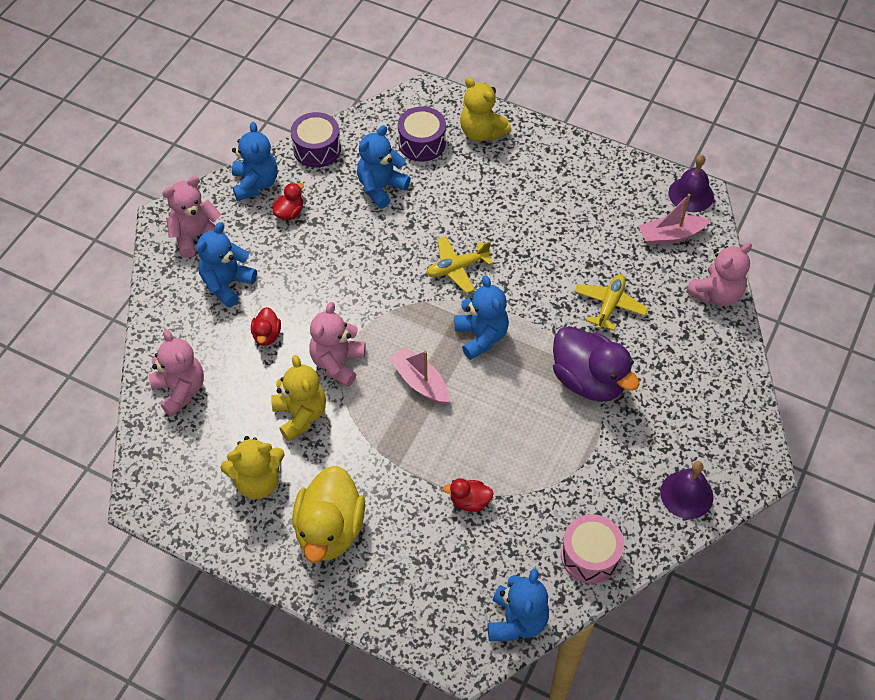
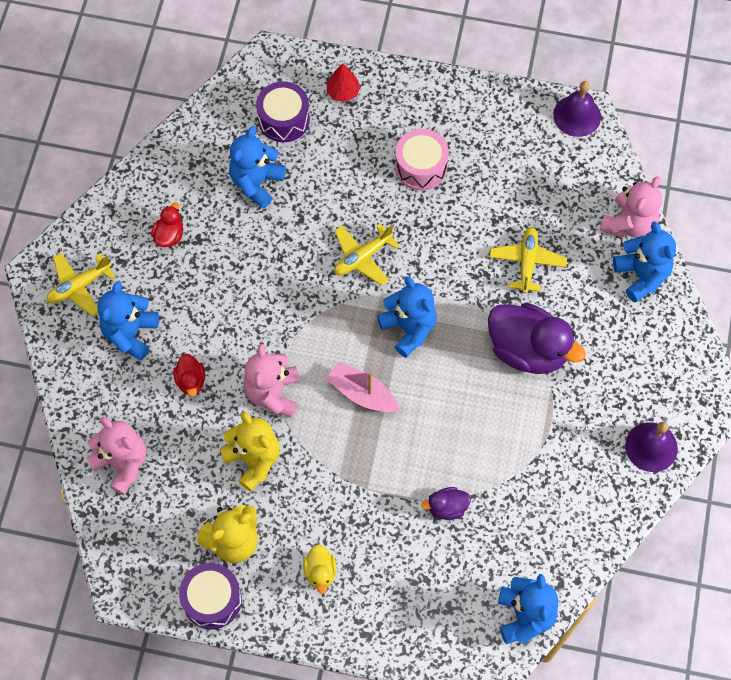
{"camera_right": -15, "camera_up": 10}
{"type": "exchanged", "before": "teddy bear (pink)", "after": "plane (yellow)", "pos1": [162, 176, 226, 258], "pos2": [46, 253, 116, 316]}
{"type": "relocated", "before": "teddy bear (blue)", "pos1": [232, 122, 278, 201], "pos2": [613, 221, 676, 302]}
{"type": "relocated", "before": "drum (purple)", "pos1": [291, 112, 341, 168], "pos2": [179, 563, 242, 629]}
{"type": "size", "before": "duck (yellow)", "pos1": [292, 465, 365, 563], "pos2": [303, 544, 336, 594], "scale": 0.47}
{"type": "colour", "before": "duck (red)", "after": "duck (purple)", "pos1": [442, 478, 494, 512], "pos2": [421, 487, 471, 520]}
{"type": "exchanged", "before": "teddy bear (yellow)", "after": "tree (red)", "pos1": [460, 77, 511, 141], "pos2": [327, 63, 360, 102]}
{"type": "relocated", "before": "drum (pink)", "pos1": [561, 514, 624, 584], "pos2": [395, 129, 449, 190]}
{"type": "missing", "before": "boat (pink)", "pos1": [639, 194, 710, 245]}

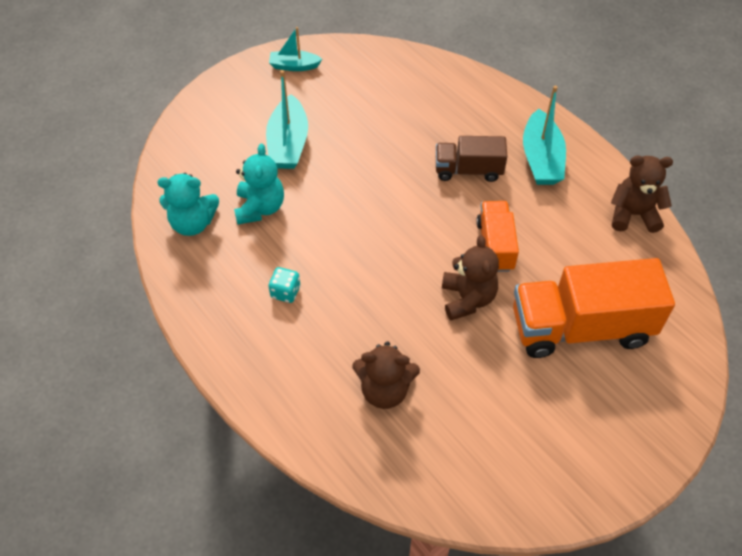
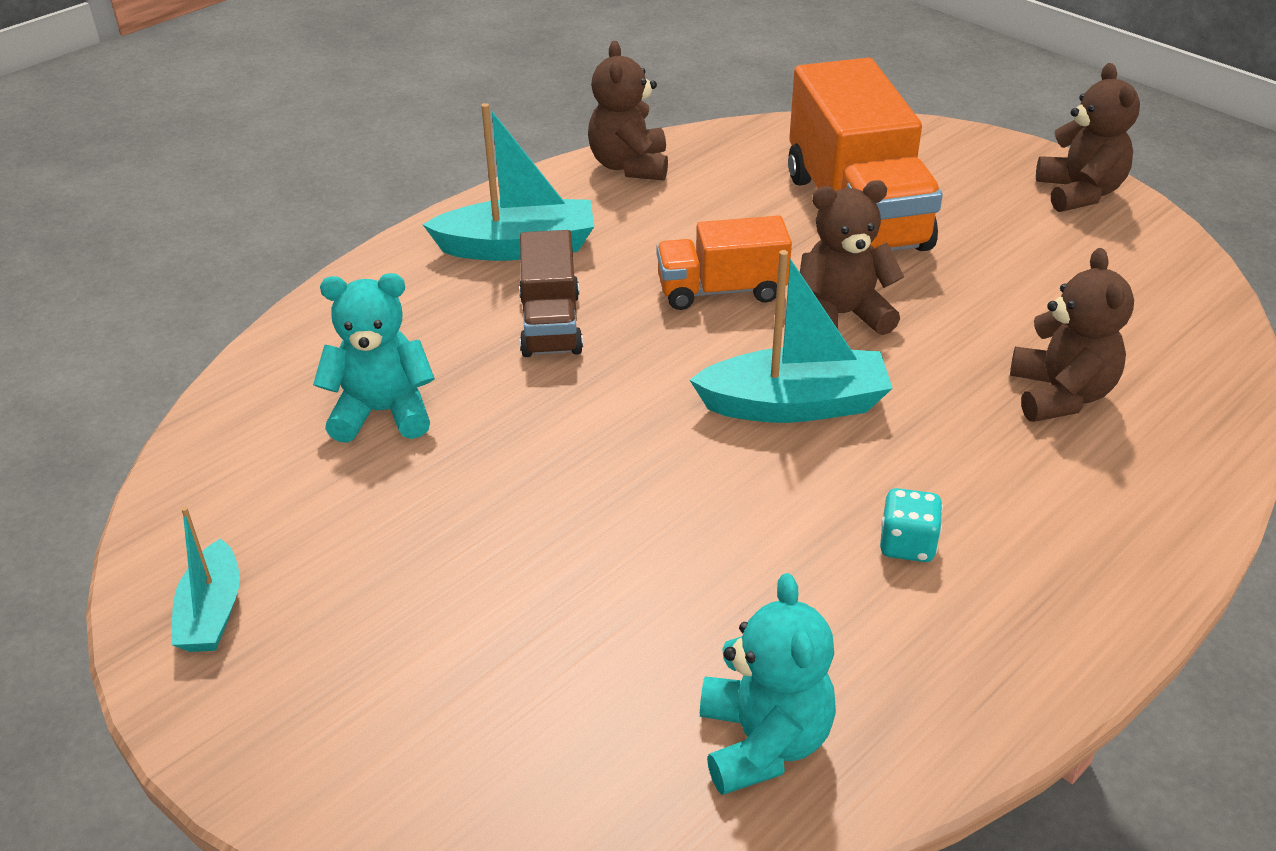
{"camera_right": -95, "camera_up": -15}
{"type": "relocated", "before": "teddy bear (turquoise)", "pos1": [234, 144, 284, 225], "pos2": [313, 273, 435, 443]}
{"type": "relocated", "before": "boat (turquoise)", "pos1": [266, 70, 308, 169], "pos2": [690, 250, 893, 423]}
{"type": "appeared", "after": "teddy bear (brown)", "pos2": [1036, 63, 1140, 212]}

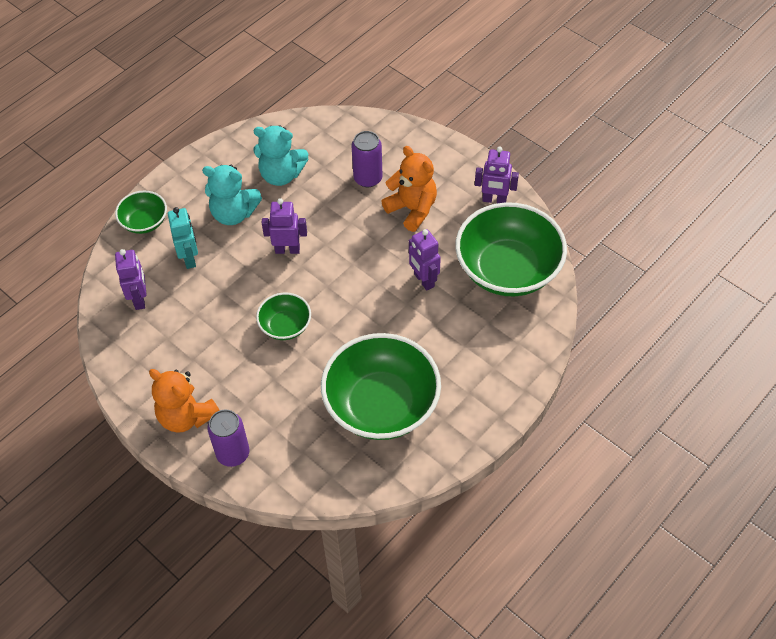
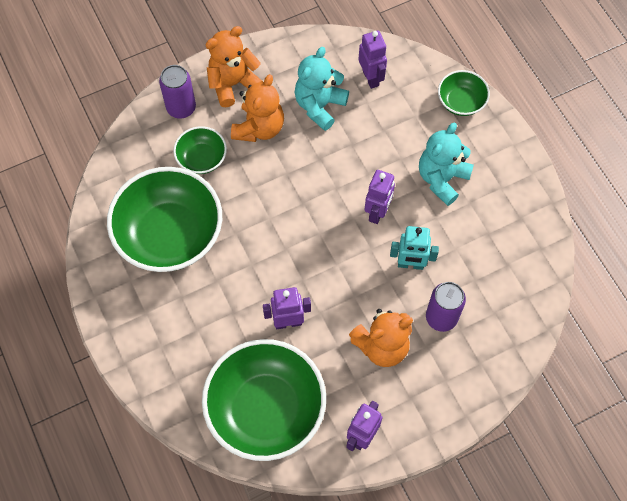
{"camera_right": 110, "camera_up": 10}
{"type": "spun", "before": "robot (purple)", "pos1": [115, 249, 146, 310], "pos2": [358, 30, 387, 89], "turn": -120}
{"type": "relocated", "before": "robot (turquoise)", "pos1": [168, 207, 198, 269], "pos2": [390, 226, 439, 270]}
{"type": "relocated", "before": "teddy bear (turquoise)", "pos1": [253, 126, 308, 186], "pos2": [295, 47, 349, 131]}
{"type": "relocated", "before": "bowl (green)", "pos1": [256, 293, 311, 340], "pos2": [173, 126, 227, 174]}
{"type": "appeared", "after": "teddy bear (orange)", "pos2": [231, 74, 284, 142]}

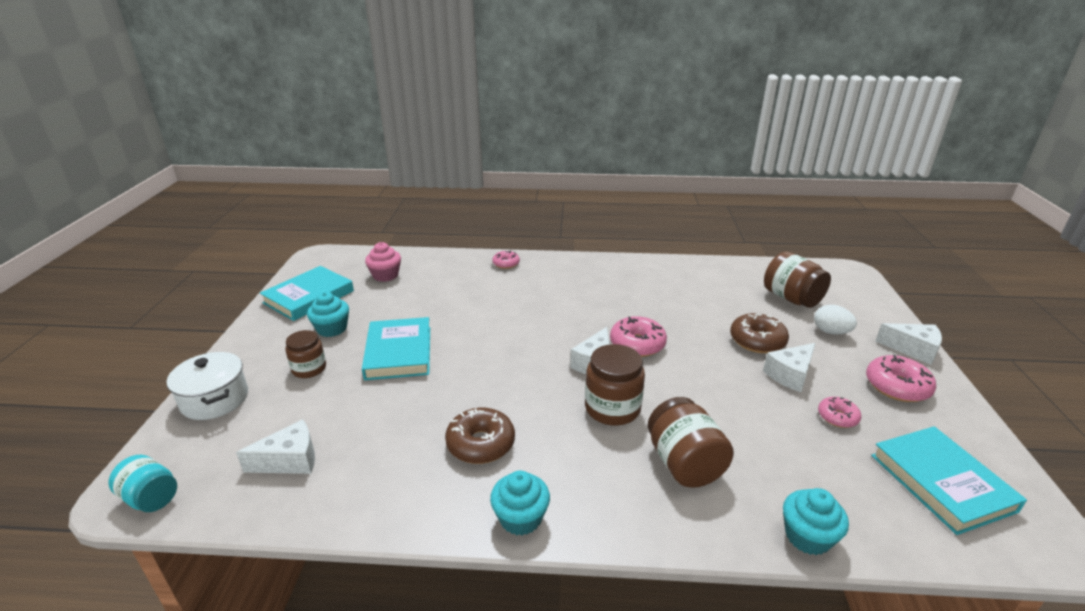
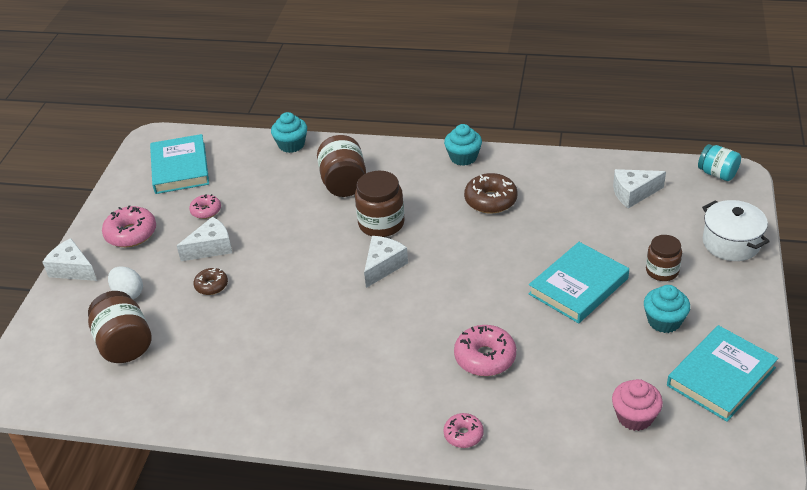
{"camera_right": -170, "camera_up": 10}
{"type": "spun", "before": "book (turquoise)", "pos1": [362, 317, 430, 380], "pos2": [529, 242, 629, 323], "turn": 45}
{"type": "relocated", "before": "donut (pink)", "pos1": [610, 316, 667, 357], "pos2": [454, 325, 516, 376]}
{"type": "size", "before": "donut (brown)", "pos1": [730, 313, 789, 353], "pos2": [193, 268, 228, 295], "scale": 0.6}

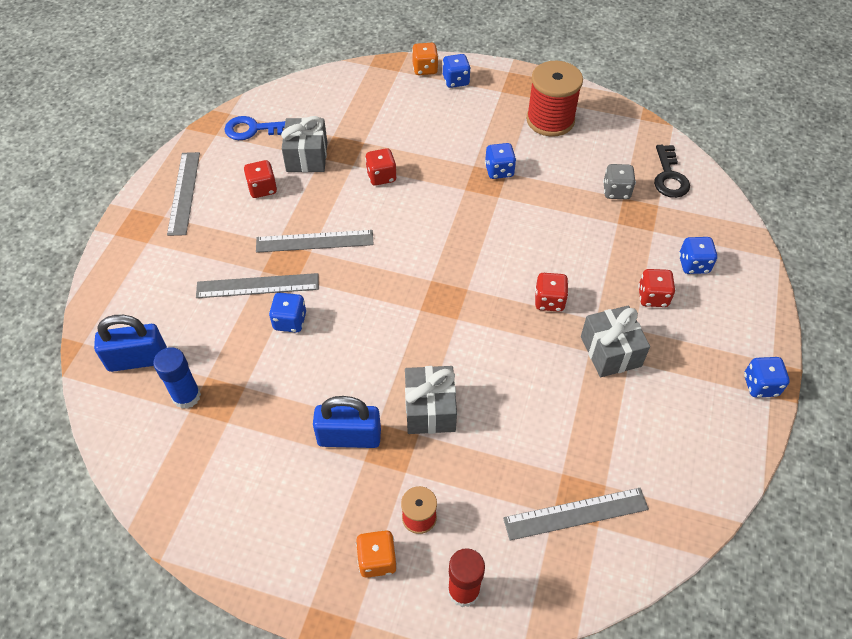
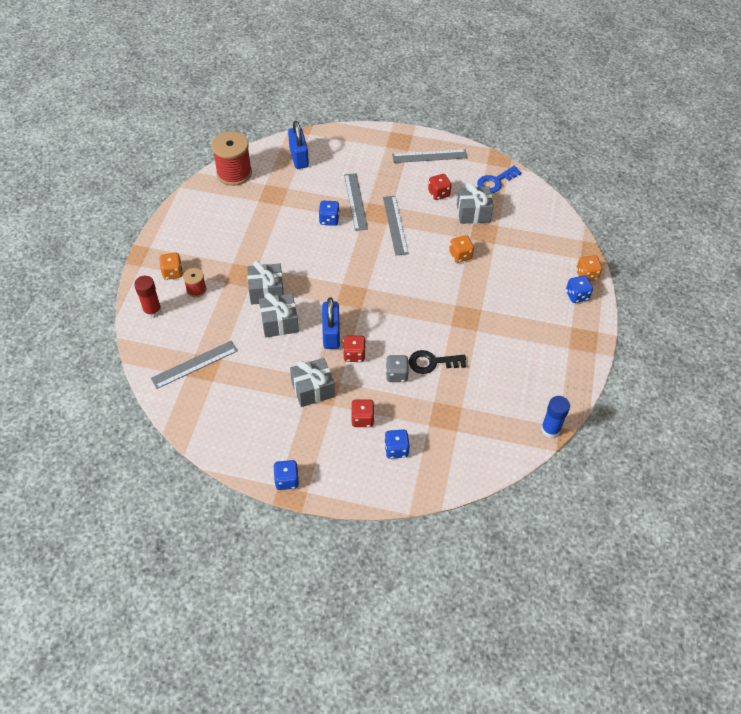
{"camera_right": 85, "camera_up": 0}
{"type": "relocated", "before": "glue stick (blue)", "pos1": [153, 347, 201, 409], "pos2": [541, 396, 570, 438]}
{"type": "spun", "before": "key (blue)", "pos1": [224, 116, 285, 140], "pos2": [477, 166, 522, 193], "turn": -120}
{"type": "relocated", "before": "padlock (blue)", "pos1": [313, 396, 381, 448], "pos2": [322, 297, 340, 349]}
{"type": "colour", "before": "dice (red)", "after": "dice (orange)", "pos1": [365, 148, 397, 186], "pos2": [449, 235, 474, 263]}
{"type": "missing", "before": "dice (blue)", "pos1": [485, 143, 516, 179]}
{"type": "spun", "before": "ruler (grey)", "pos1": [503, 488, 649, 541], "pos2": [151, 341, 238, 389], "turn": 75}
{"type": "relocated", "before": "spool (red)", "pos1": [526, 61, 583, 137], "pos2": [212, 131, 252, 186]}
{"type": "relocated", "before": "dice (grey)", "pos1": [603, 164, 636, 200], "pos2": [386, 355, 409, 382]}
{"type": "relocated", "before": "key (black)", "pos1": [654, 145, 690, 198], "pos2": [409, 350, 466, 374]}
{"type": "appeared", "after": "gift (grey)", "pos2": [259, 293, 299, 337]}

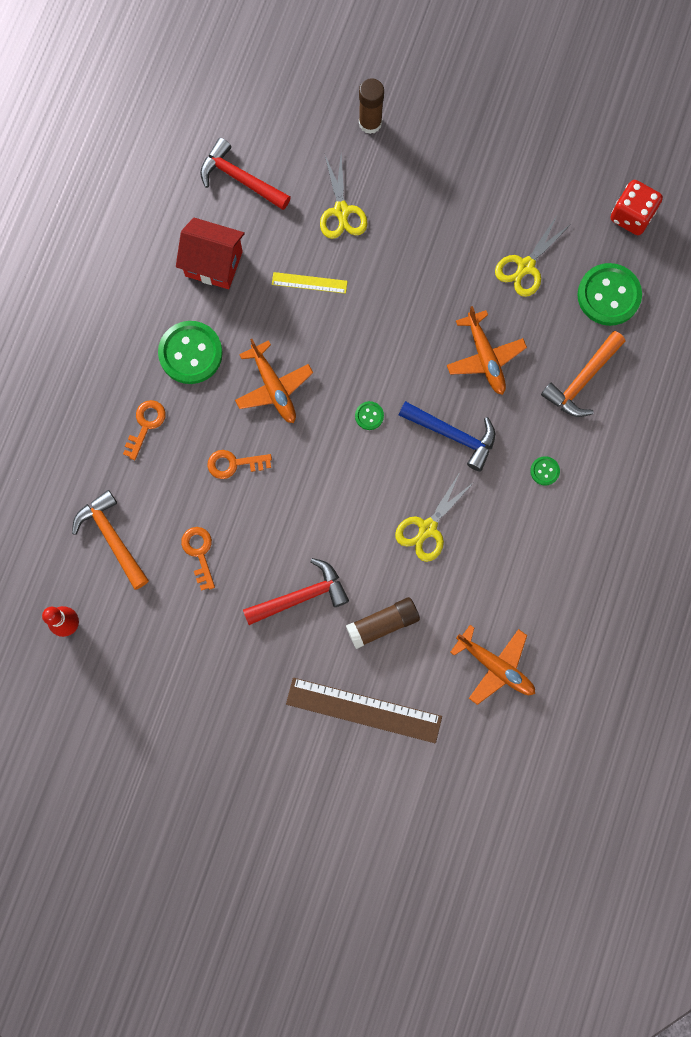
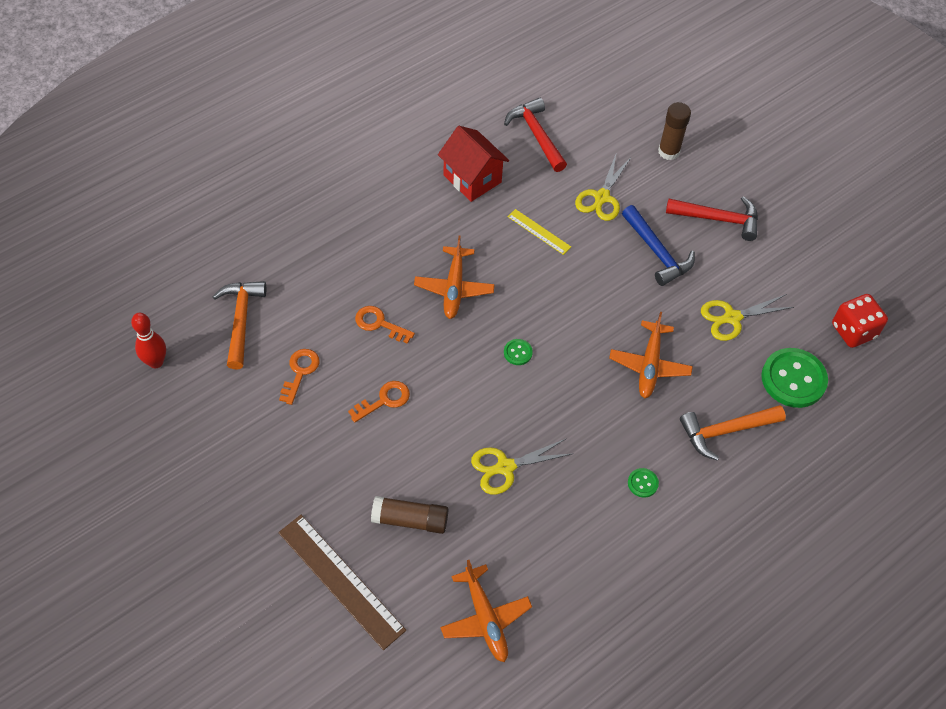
{"camera_right": 30, "camera_up": -20}
{"type": "relocated", "before": "key (orange)", "pos1": [123, 400, 166, 460], "pos2": [348, 381, 410, 423]}
{"type": "missing", "before": "button (green)", "pos1": [158, 321, 223, 384]}
{"type": "relocated", "before": "hammer (red)", "pos1": [243, 558, 349, 625], "pos2": [666, 196, 758, 241]}
{"type": "relocated", "before": "hammer (blue)", "pos1": [399, 401, 495, 471], "pos2": [622, 205, 695, 286]}

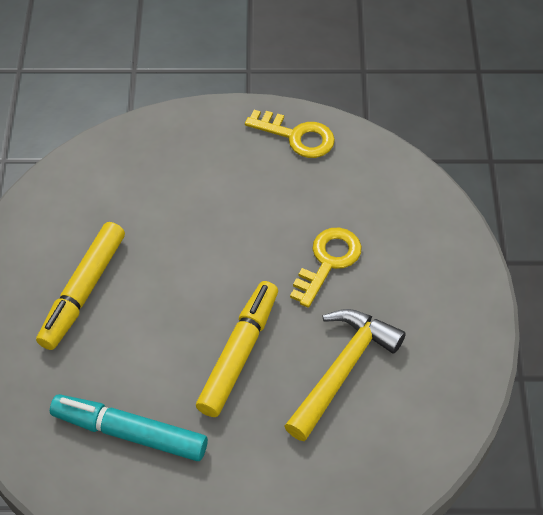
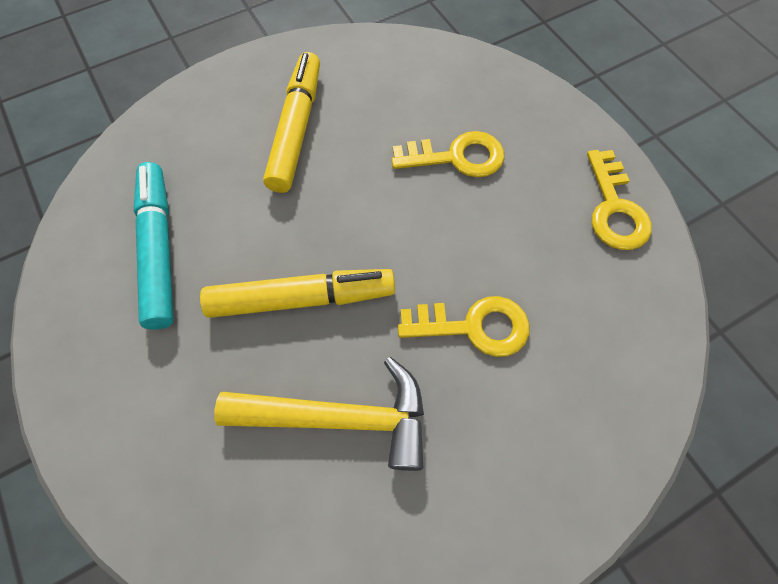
{"camera_right": 60, "camera_up": 10}
{"type": "spun", "before": "marker (yellow)", "pos1": [36, 222, 125, 350], "pos2": [263, 52, 320, 193], "turn": 105}
{"type": "appeared", "after": "key (yellow)", "pos2": [391, 131, 505, 178]}

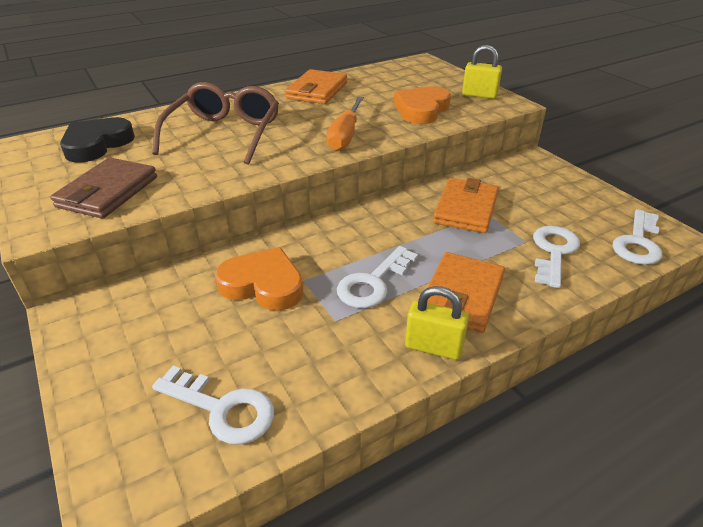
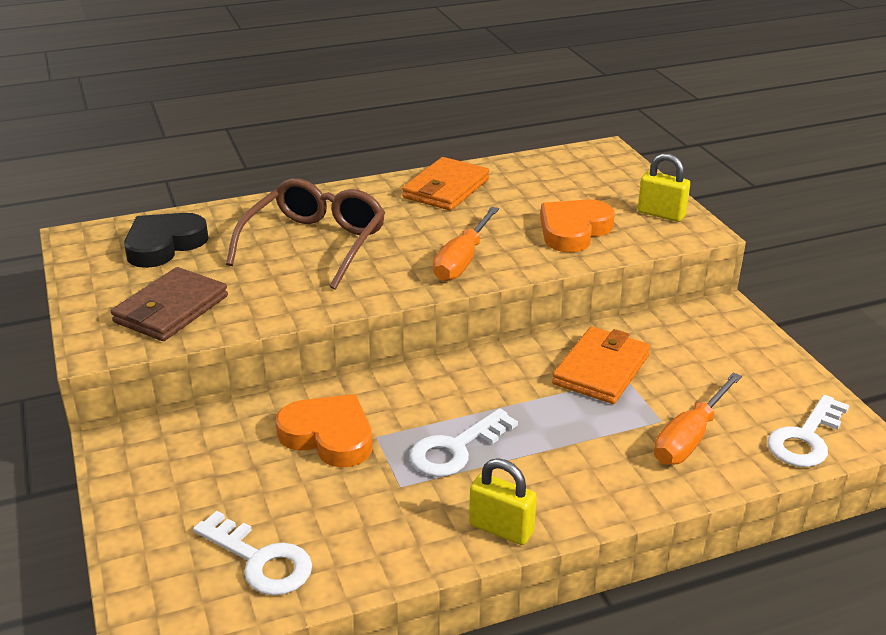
{"camera_right": 10, "camera_up": -5}
{"type": "missing", "before": "wallet (orange)", "pos1": [427, 252, 505, 333]}
{"type": "exchanged", "before": "key (white)", "after": "screwdriver (orange)", "pos1": [533, 226, 580, 288], "pos2": [654, 373, 742, 465]}

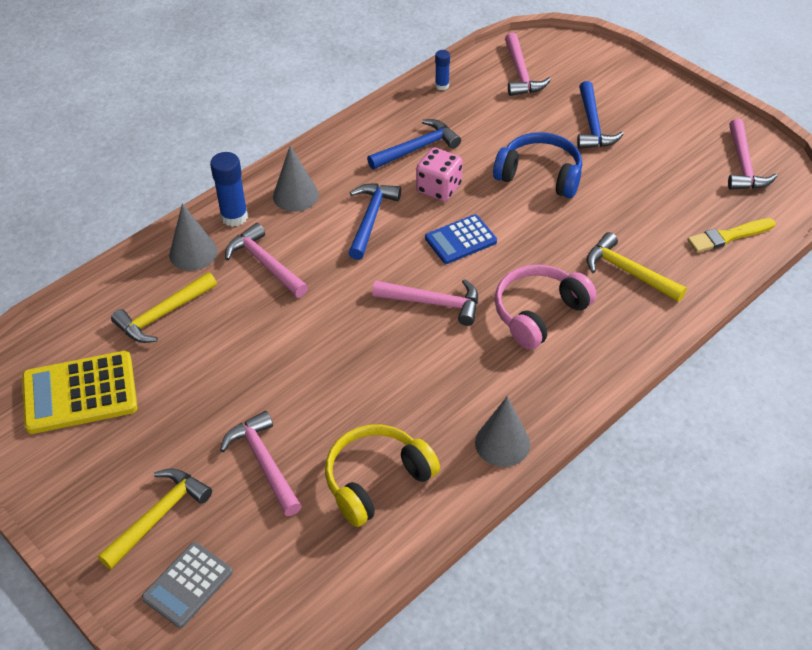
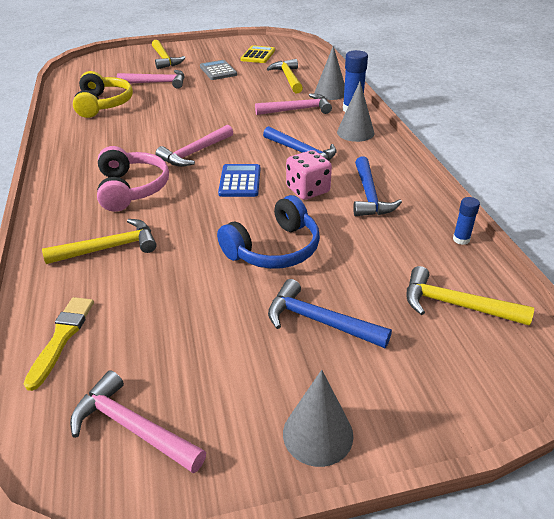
{"camera_right": 120, "camera_up": -10}
{"type": "size", "before": "calculator (yellow)", "pos1": [22, 351, 137, 434], "pos2": [241, 45, 275, 63], "scale": 0.63}
{"type": "relocated", "before": "calculator (grey)", "pos1": [142, 542, 233, 628], "pos2": [200, 60, 237, 80]}
{"type": "relocated", "before": "cone (grey)", "pos1": [475, 396, 530, 467], "pos2": [283, 370, 353, 467]}
{"type": "colour", "before": "hammer (pink)", "after": "hammer (yellow)", "pos1": [505, 33, 551, 96], "pos2": [406, 266, 534, 326]}

